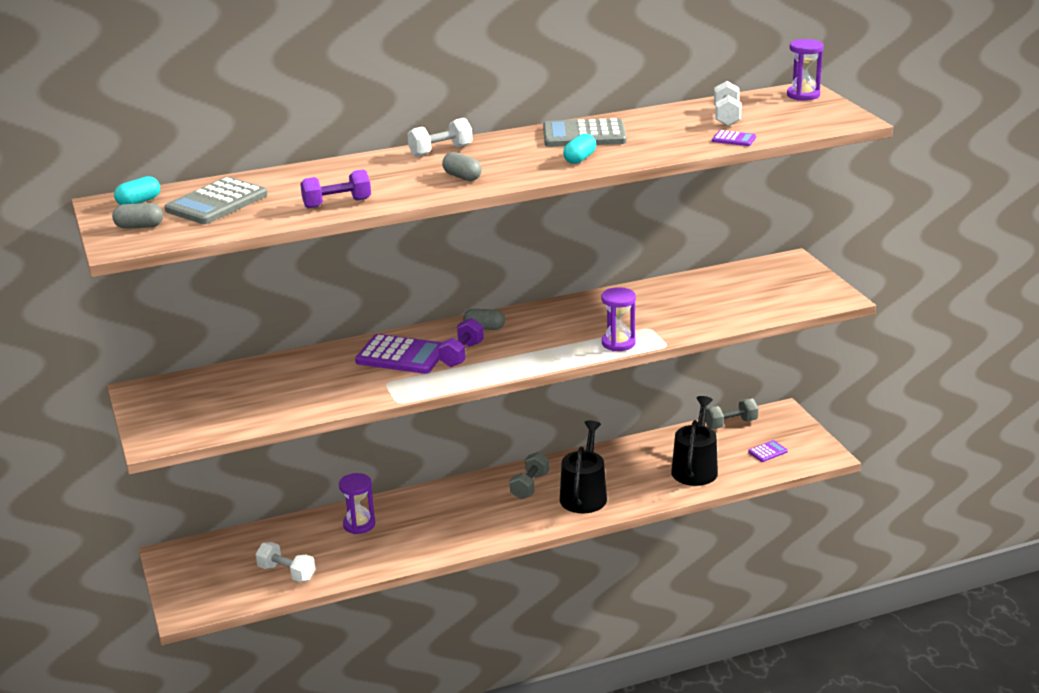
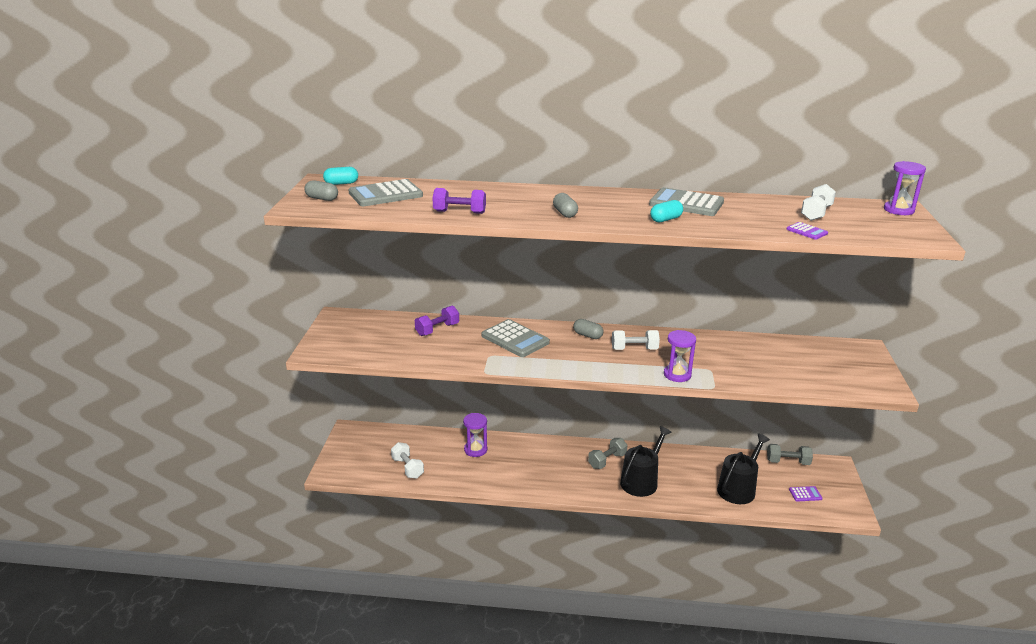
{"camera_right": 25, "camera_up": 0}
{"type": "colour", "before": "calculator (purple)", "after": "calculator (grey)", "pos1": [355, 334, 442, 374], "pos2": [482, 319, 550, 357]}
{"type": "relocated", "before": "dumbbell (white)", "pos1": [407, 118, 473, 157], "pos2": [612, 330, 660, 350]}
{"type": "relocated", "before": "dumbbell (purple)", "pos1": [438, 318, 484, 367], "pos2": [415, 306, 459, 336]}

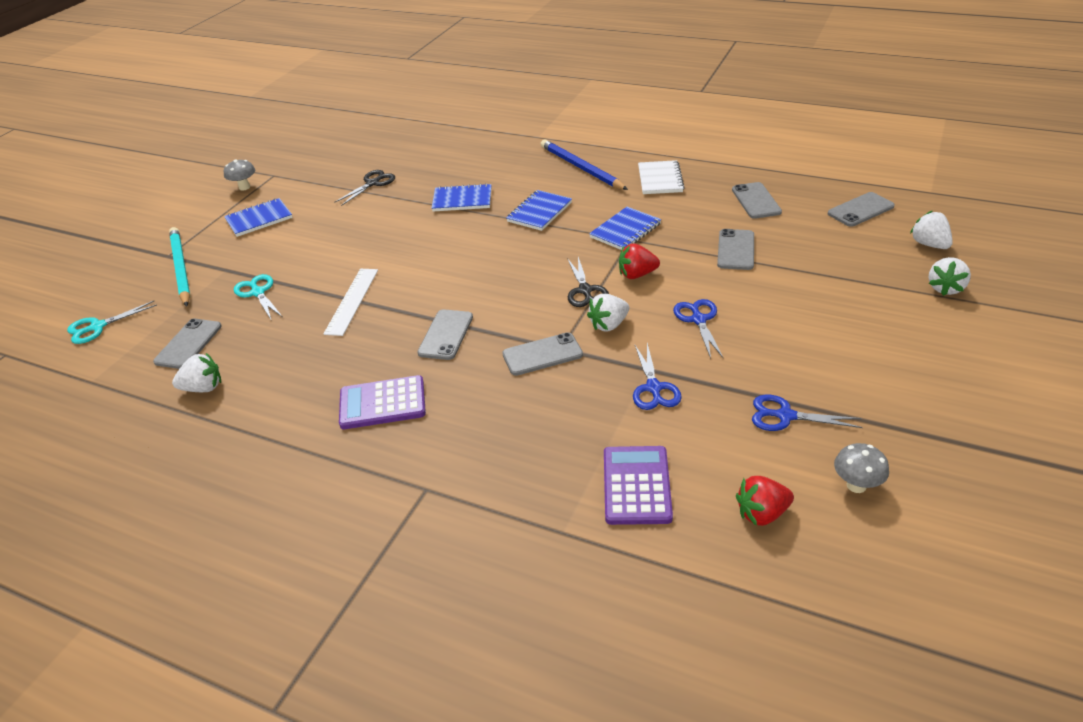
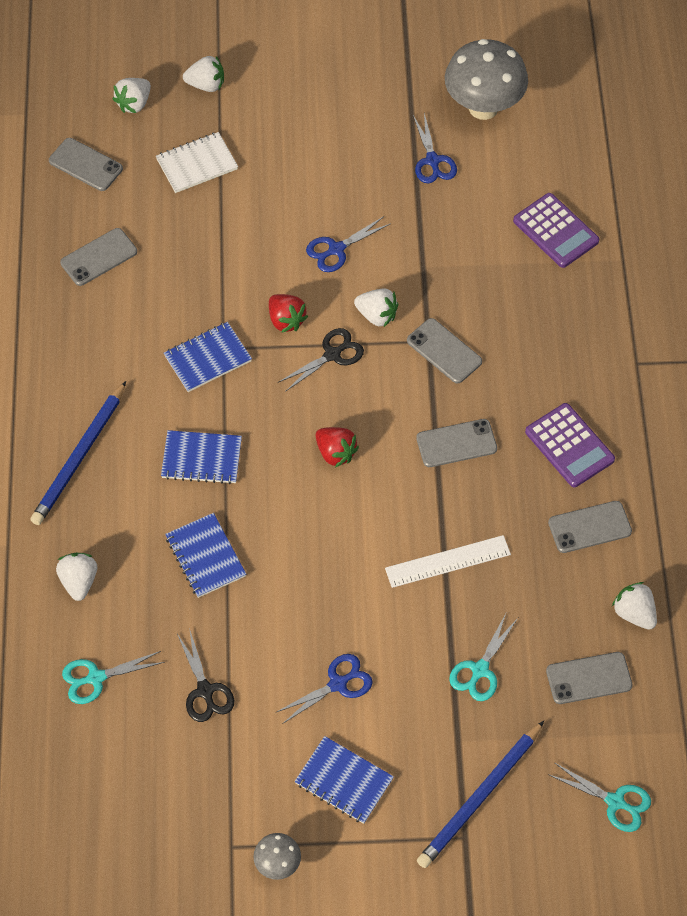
{"camera_right": -120, "camera_up": 20}
{"type": "colour", "before": "pencil (turquoise)", "after": "pencil (blue)", "pos1": [169, 227, 190, 307], "pos2": [417, 721, 544, 868]}
{"type": "spun", "before": "scissors (black)", "pos1": [334, 170, 395, 206], "pos2": [177, 628, 234, 722], "turn": -120}
{"type": "spun", "before": "notebook (blue)", "pos1": [589, 207, 661, 250], "pos2": [164, 322, 252, 392], "turn": -45}
{"type": "spun", "before": "calculator (purple)", "pos1": [604, 446, 673, 525], "pos2": [513, 193, 599, 268], "turn": -105}
{"type": "relocated", "before": "scissors (blue)", "pos1": [633, 343, 682, 410], "pos2": [275, 654, 373, 724]}
{"type": "relocated", "before": "notebook (white)", "pos1": [638, 160, 685, 194], "pos2": [156, 132, 238, 193]}
{"type": "relocated", "before": "phone (grey)", "pos1": [717, 229, 754, 270], "pos2": [548, 501, 632, 553]}
{"type": "relocated", "before": "strawberry (red)", "pos1": [736, 476, 794, 526], "pos2": [316, 427, 359, 467]}
{"type": "size", "before": "mushroom (grey)", "pos1": [834, 443, 889, 493], "pos2": [445, 39, 528, 120], "scale": 2.14}
{"type": "appeared", "after": "strawberry (white)", "pos2": [56, 553, 97, 601]}
{"type": "appeared", "after": "scissors (turquoise)", "pos2": [62, 651, 165, 704]}

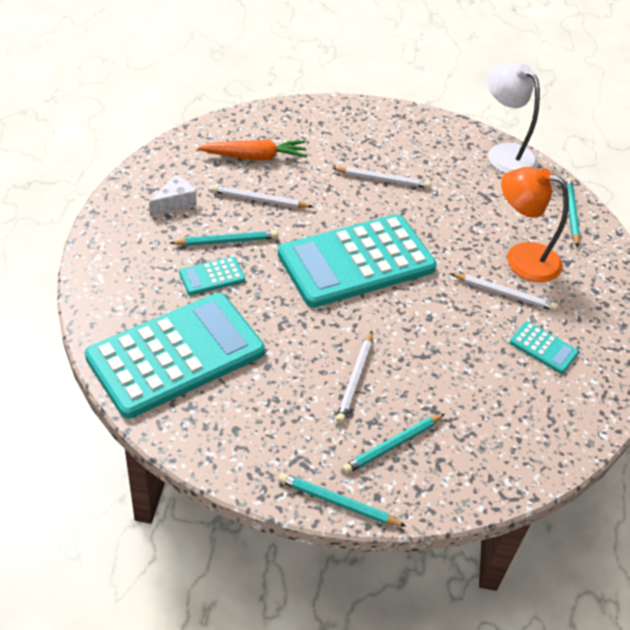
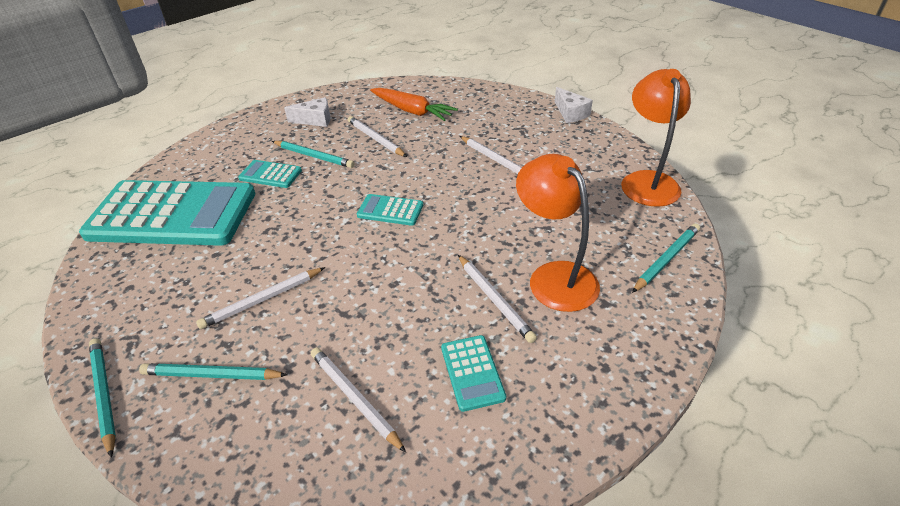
{"camera_right": 45, "camera_up": -5}
{"type": "size", "before": "calculator (turquoise)", "pos1": [278, 214, 437, 308], "pos2": [357, 194, 423, 226], "scale": 0.41}
{"type": "colour", "before": "lamp (white)", "after": "lamp (orange)", "pos1": [488, 62, 540, 174], "pos2": [621, 69, 691, 207]}
{"type": "appeared", "after": "pencil (white)", "pos2": [311, 348, 406, 453]}
{"type": "appeared", "after": "cheese (white)", "pos2": [555, 87, 593, 123]}

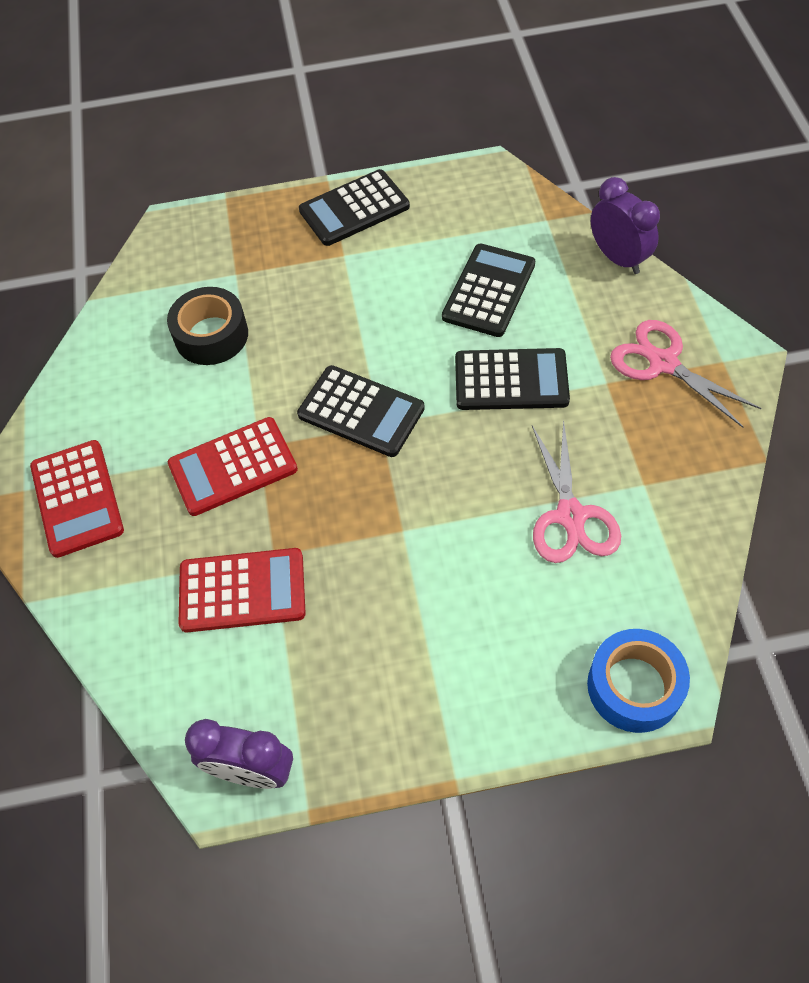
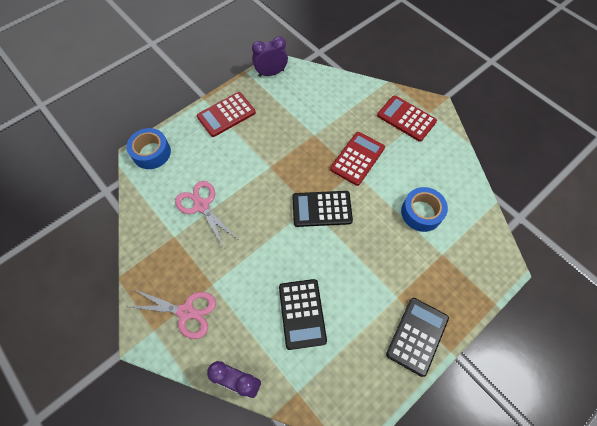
{"camera_right": 145, "camera_up": 5}
{"type": "colour", "before": "tape (black)", "after": "tape (blue)", "pos1": [167, 287, 248, 365], "pos2": [401, 187, 448, 232]}
{"type": "relocated", "before": "calculator (red)", "pos1": [178, 548, 306, 633], "pos2": [197, 92, 256, 137]}
{"type": "missing", "before": "calculator (black)", "pos1": [455, 348, 570, 410]}

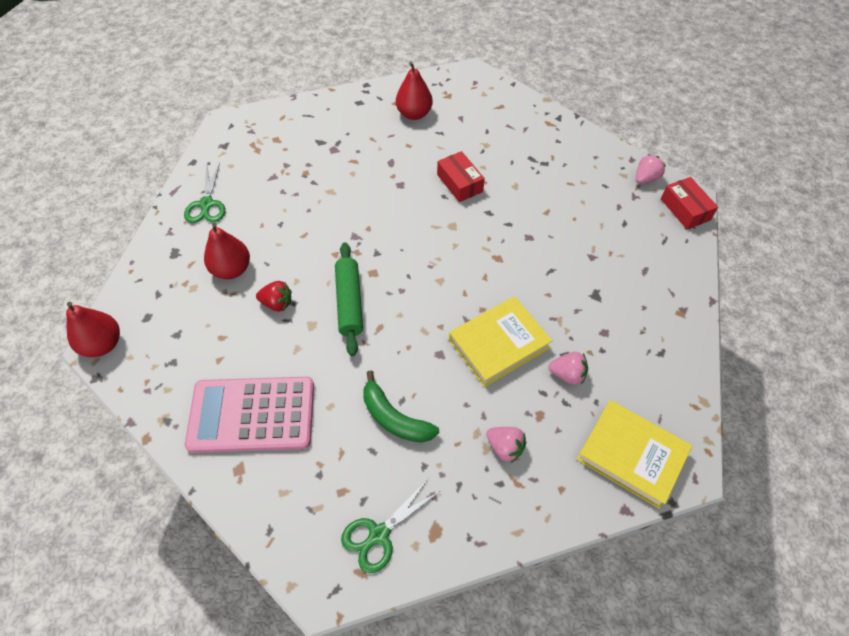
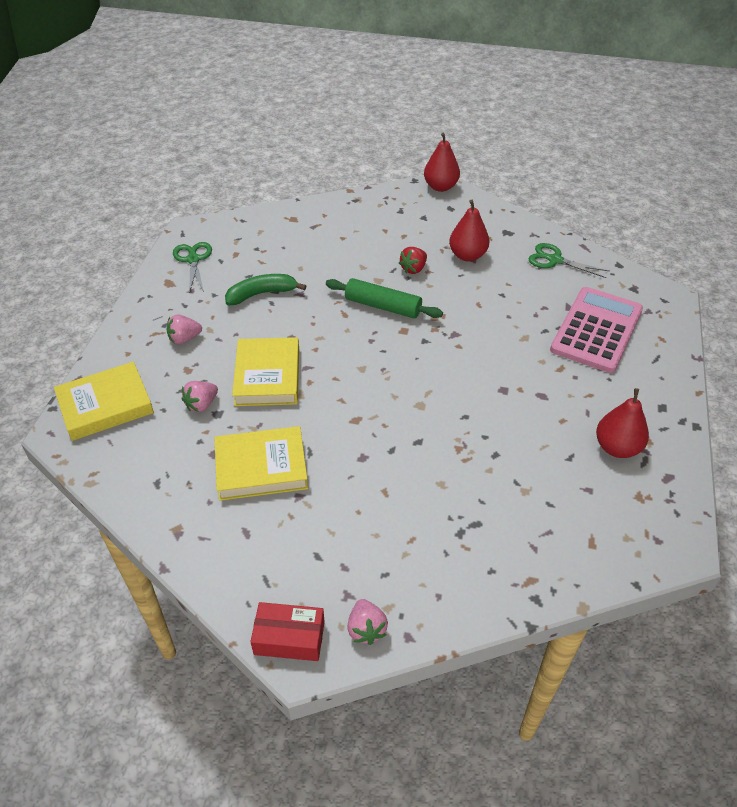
{"camera_right": 120, "camera_up": -10}
{"type": "relocated", "before": "calculator (pink)", "pos1": [185, 377, 314, 453], "pos2": [550, 287, 643, 373]}
{"type": "missing", "before": "box (red)", "pos1": [437, 151, 485, 202]}
{"type": "appeared", "after": "book (yellow)", "pos2": [214, 426, 308, 501]}

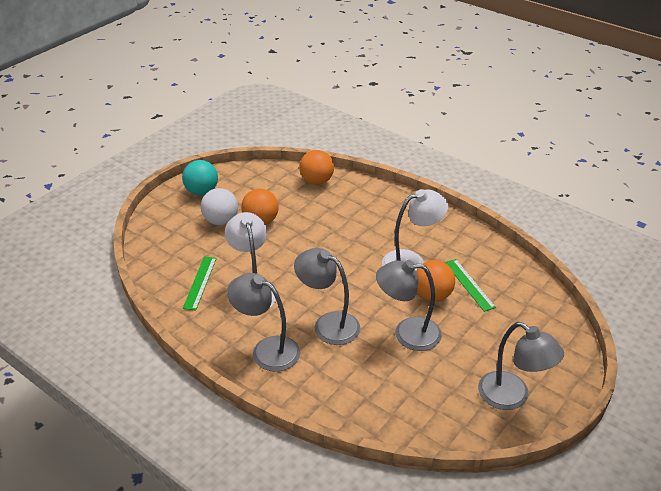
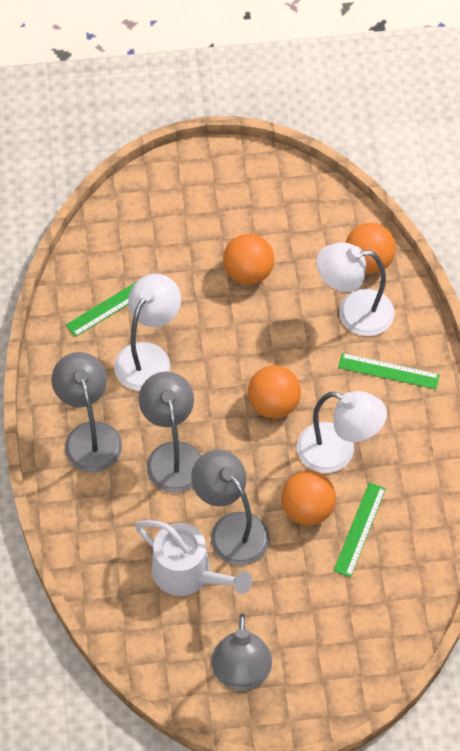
{"camera_right": 45, "camera_up": 20}
{"type": "missing", "before": "ball (turquoise)", "pos1": [182, 160, 218, 195]}
{"type": "missing", "before": "ball (white)", "pos1": [201, 188, 238, 225]}
{"type": "appeared", "after": "watering can (white)", "pos2": [135, 520, 252, 596]}
{"type": "appeared", "after": "ball (orange)", "pos2": [248, 365, 301, 419]}
{"type": "appeared", "after": "lamp (white)", "pos2": [316, 242, 395, 336]}
{"type": "appeared", "after": "ruler (green)", "pos2": [338, 353, 440, 389]}

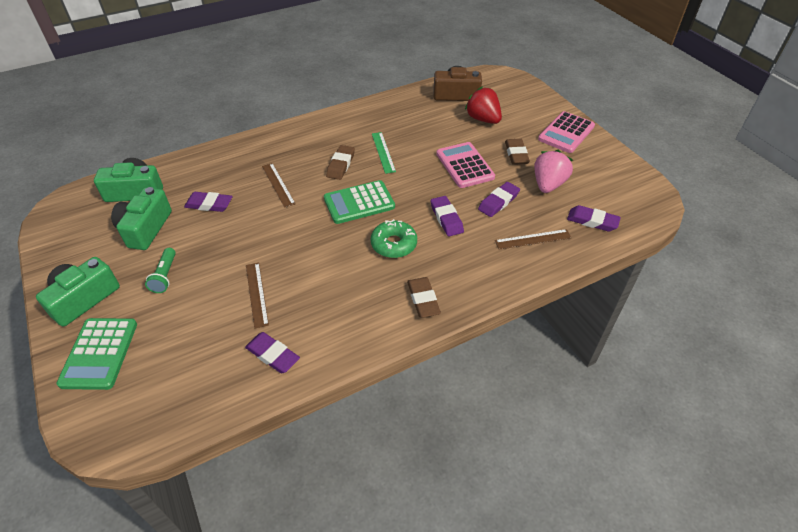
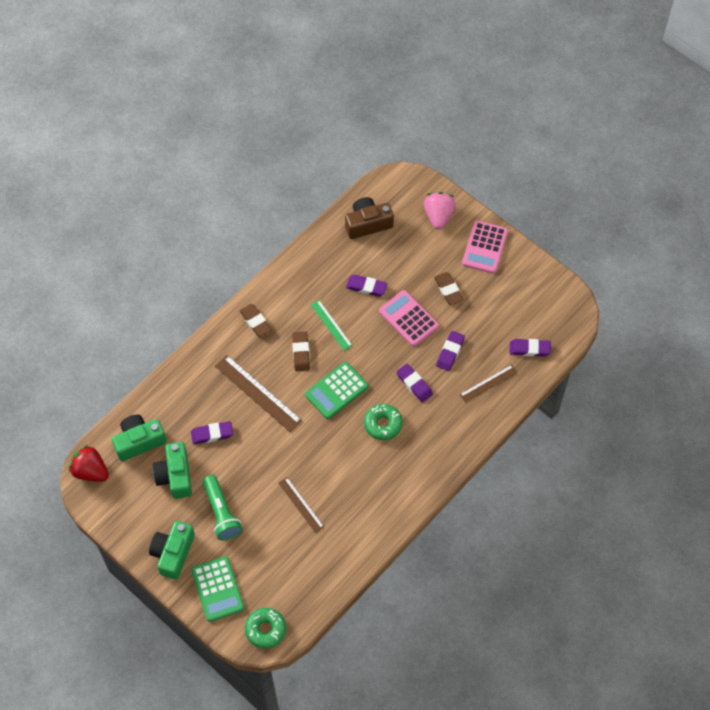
{"camera_right": -20, "camera_up": 15}
{"type": "size", "before": "flashlight (green)", "pos1": [145, 248, 176, 293], "pos2": [203, 475, 242, 541], "scale": 1.59}
{"type": "relocated", "before": "eraser (purple)", "pos1": [245, 332, 300, 373], "pos2": [346, 275, 388, 297]}
{"type": "size", "before": "ruler (brown)", "pos1": [262, 163, 296, 208], "pos2": [215, 355, 302, 432], "scale": 1.68}
{"type": "relocated", "before": "eraser (brown)", "pos1": [407, 277, 441, 318], "pos2": [239, 304, 272, 337]}
{"type": "relocated", "before": "strawberry (red)", "pos1": [465, 86, 502, 124], "pos2": [69, 445, 109, 482]}
{"type": "relocated", "before": "strawberry (pink)", "pos1": [534, 150, 573, 193], "pos2": [424, 192, 456, 229]}
{"type": "appeared", "after": "donut (green)", "pos2": [245, 608, 286, 649]}

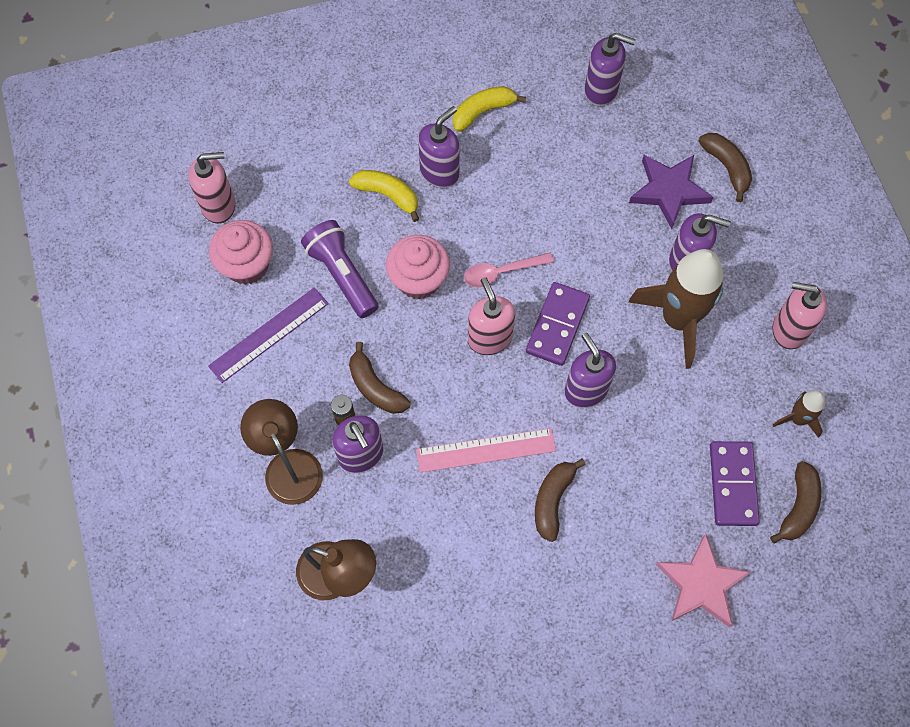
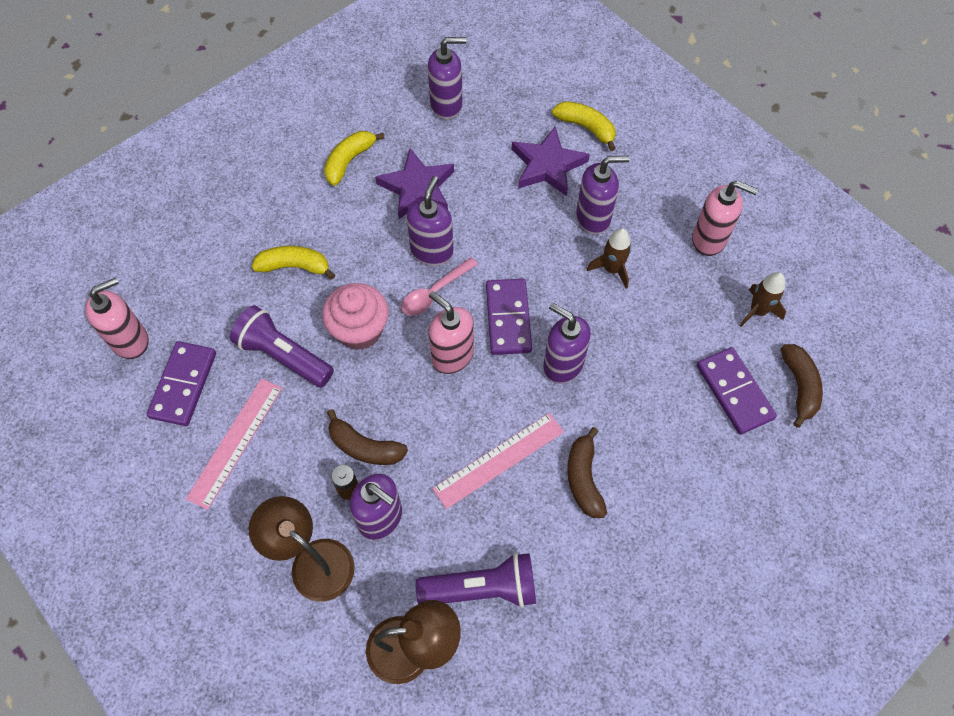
{"camera_right": -25, "camera_up": -5}
{"type": "colour", "before": "ruler (purple)", "after": "ruler (pink)", "pos1": [208, 287, 329, 383], "pos2": [186, 378, 282, 510]}
{"type": "exchanged", "before": "cupcake (pink)", "after": "domino (purple)", "pos1": [209, 220, 273, 285], "pos2": [147, 341, 216, 426]}
{"type": "relocated", "before": "soap dispenser (purple)", "pos1": [418, 106, 460, 188], "pos2": [407, 176, 454, 266]}
{"type": "size", "before": "rocket (brown)", "pos1": [628, 249, 723, 369], "pos2": [587, 228, 631, 289], "scale": 0.49}
{"type": "missing", "before": "star (pink)", "pos1": [656, 534, 751, 628]}
{"type": "colour", "before": "banana (brown)", "after": "banana (yellow)", "pos1": [698, 133, 752, 202], "pos2": [552, 101, 616, 151]}
{"type": "spun", "before": "soap dispenser (pink)", "pos1": [772, 282, 827, 349], "pos2": [692, 181, 758, 256], "turn": -150}
{"type": "appeared", "after": "star (purple)", "pos2": [375, 148, 454, 219]}
{"type": "appeared", "after": "flashlight (purple)", "pos2": [416, 553, 536, 608]}

